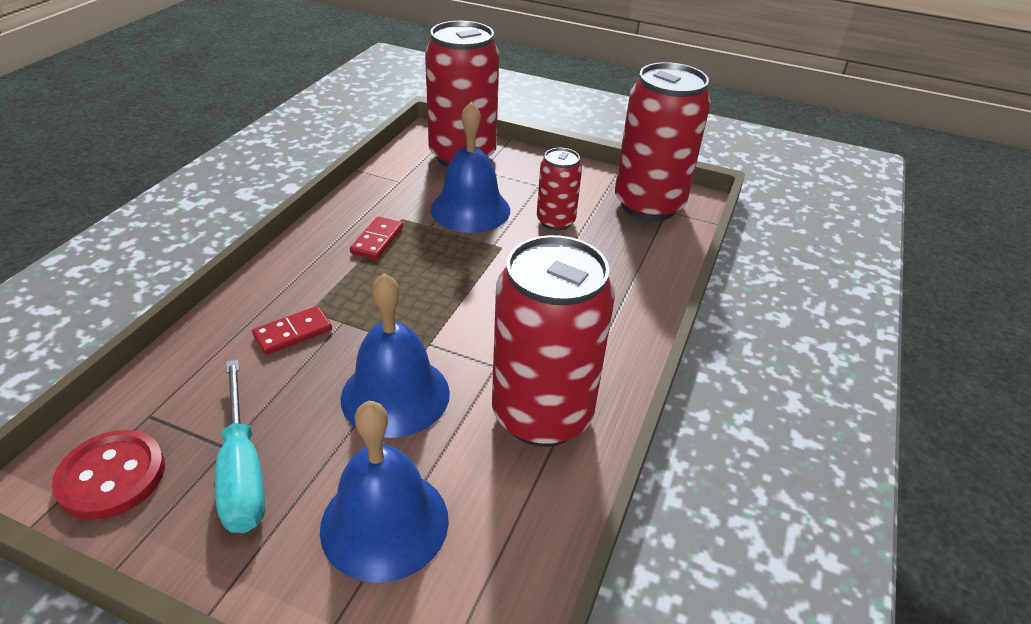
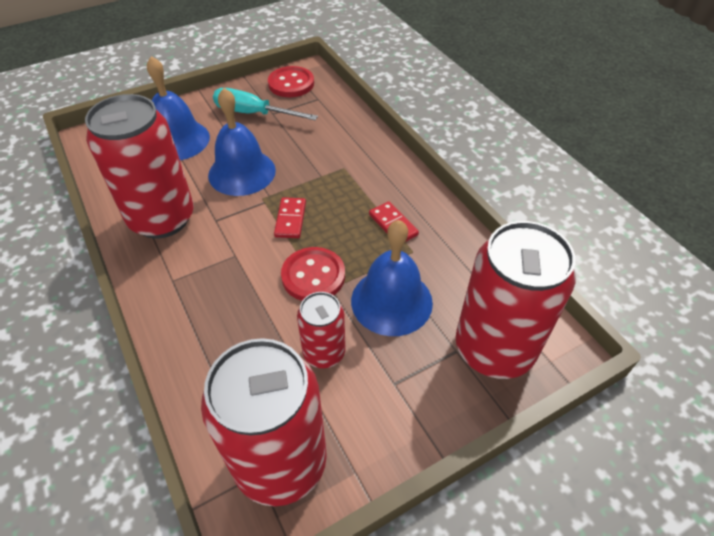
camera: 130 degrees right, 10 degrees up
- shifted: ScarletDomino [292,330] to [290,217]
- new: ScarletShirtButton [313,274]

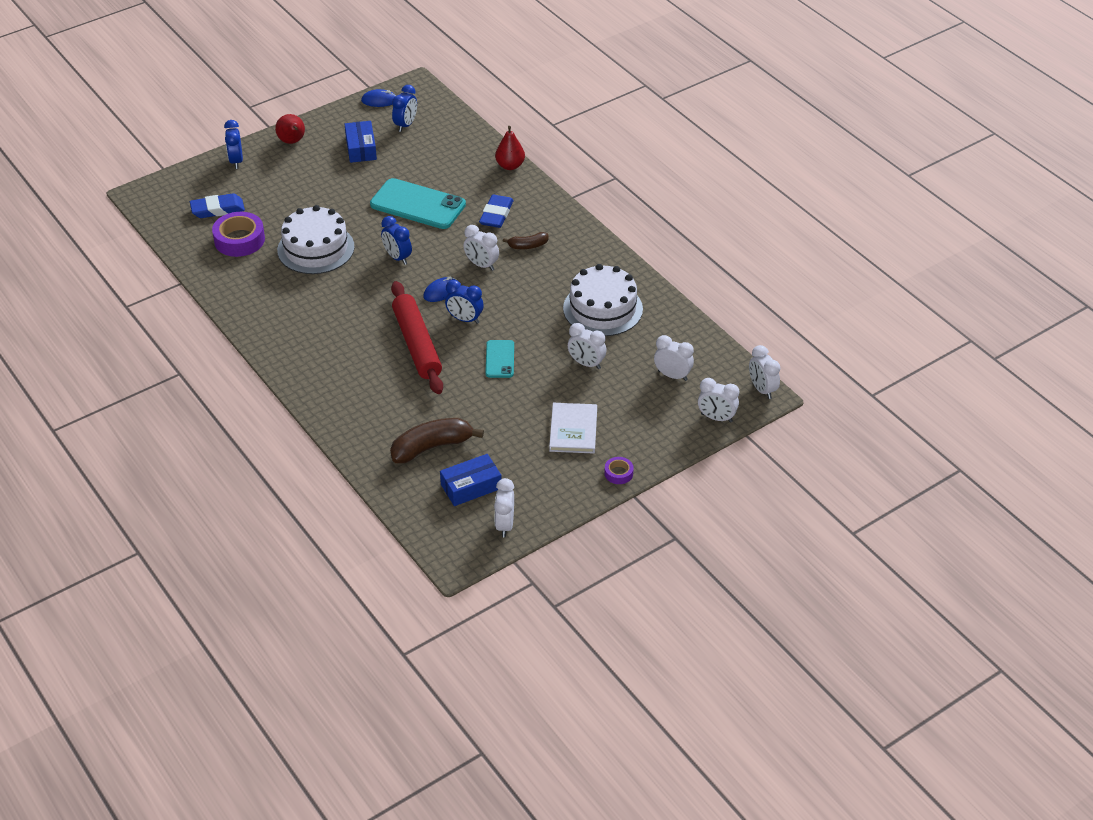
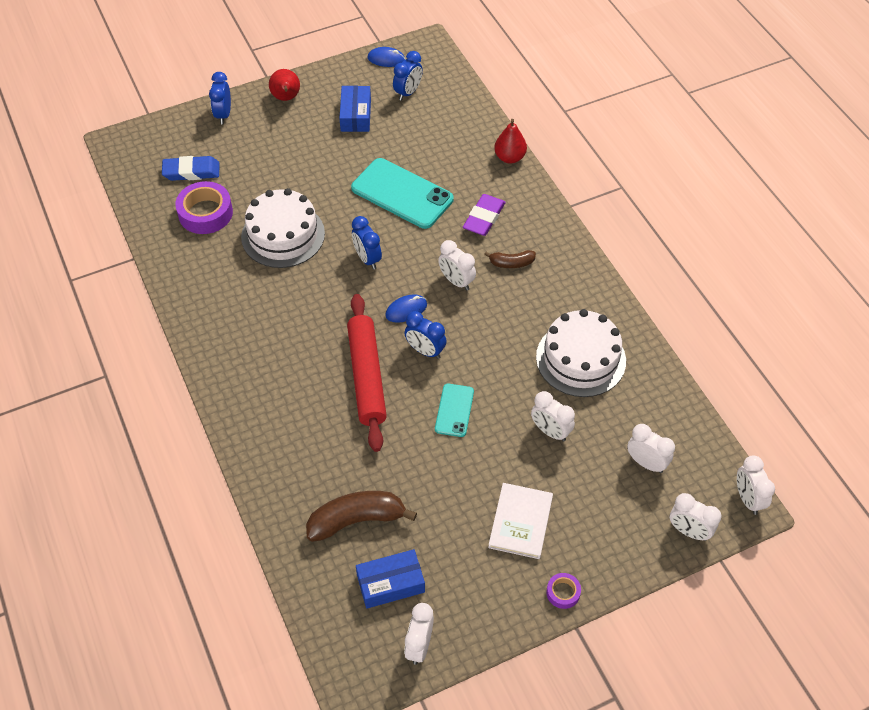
camera: 10 degrees right, 10 degrees up
- repainted: CobaltEraser [496,211] to RoyalPurpleEraser [484,215]

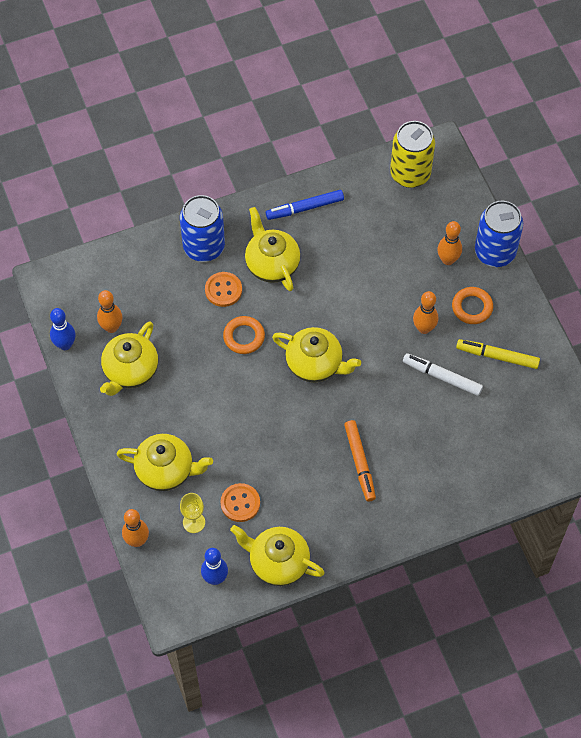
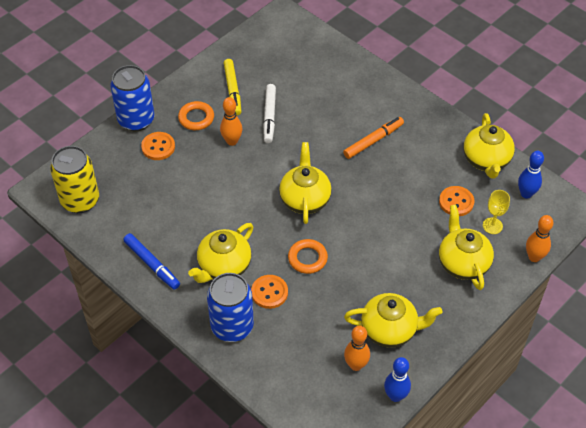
camera: 115 degrees left, 10 degrees down
- swapped: OrangeColouredTenpin [449,243] to OrangeColouredShirtButton [158,146]

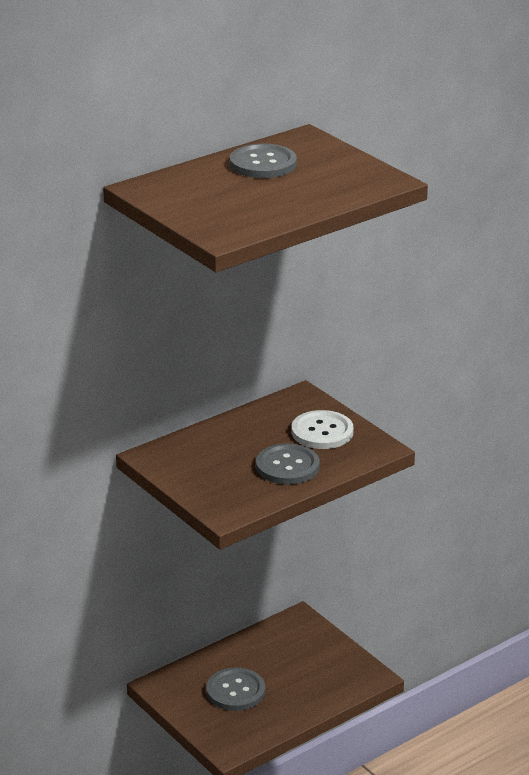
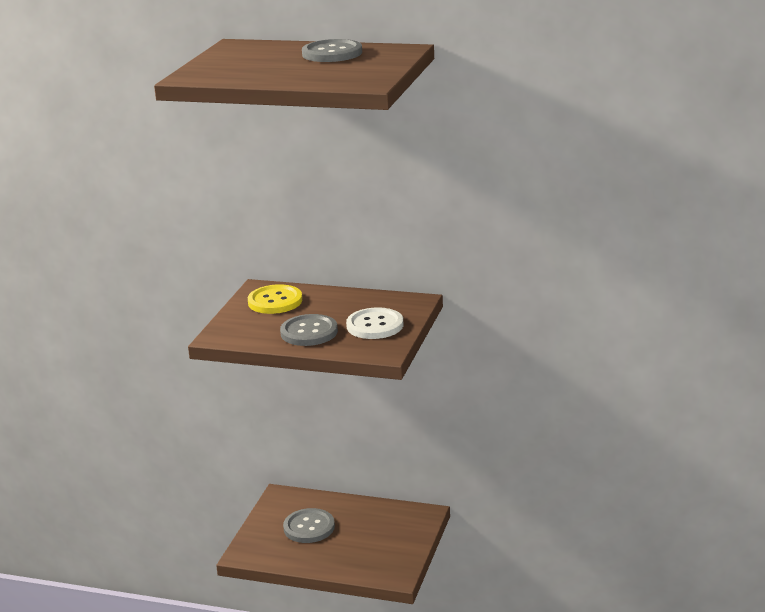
camera: 55 degrees right, 5 degrees down
- new: GoldenShirtButton [275,299]

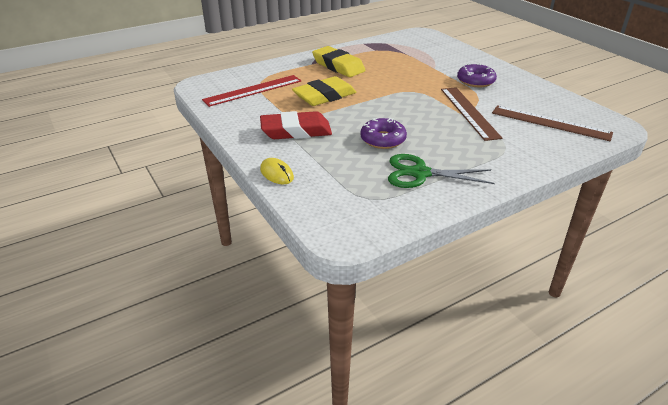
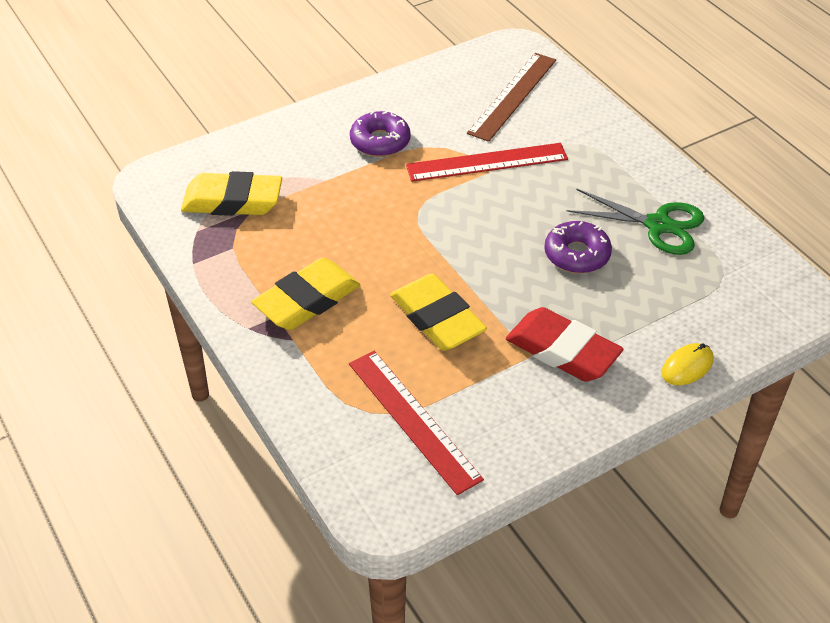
camera: 90 degrees left, 10 degrees up
- new: GoldenEraser [231,193]
- repainted: BrownRuler [471,114] to ScarletRuler [487,162]
- rotated: ScarletEraser [296,125] = [564,344] 45 degrees counterclockwise
- rotated: LeafGreenShears [441,171] = [636,222] 75 degrees counterclockwise

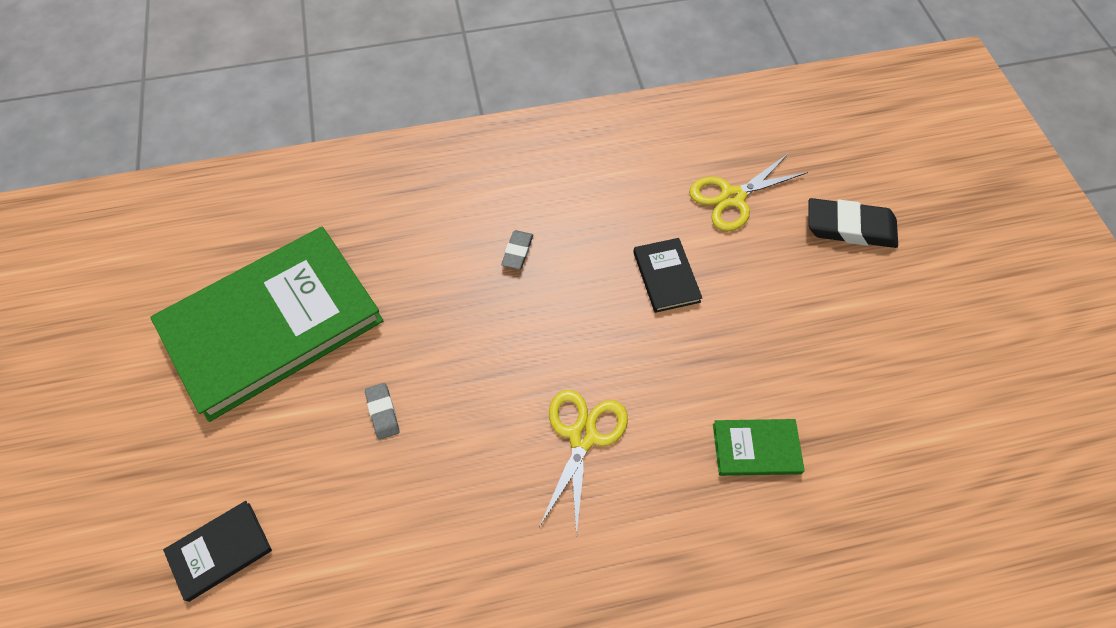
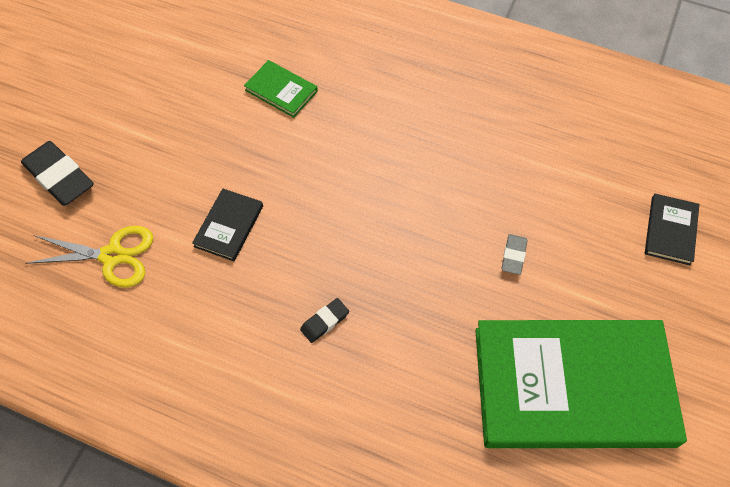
camera: 145 degrees left, 0 degrees up
- repainted: GrayEraser [517,249] to EbonyEraser [324,320]
- rotated: EbonyHardcover [217,551] = [672,229] 75 degrees counterclockwise
- gone: GoldenShears [584,463]

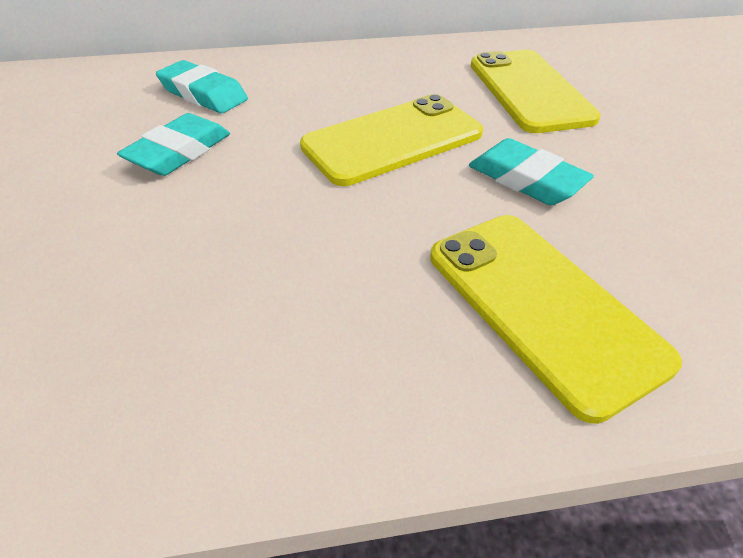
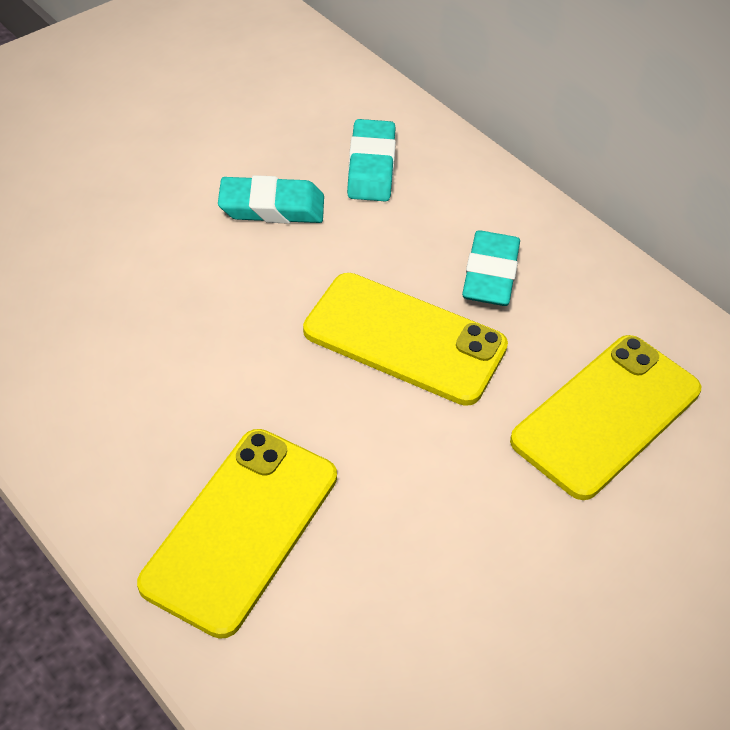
camera: 55 degrees right, 5 degrees up
- shifted: TurquoiseEraser [531,171] to [491,268]

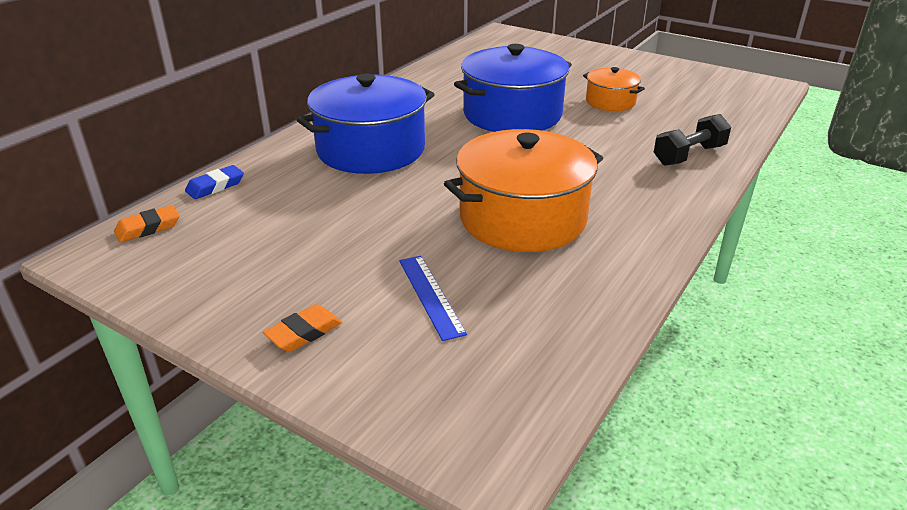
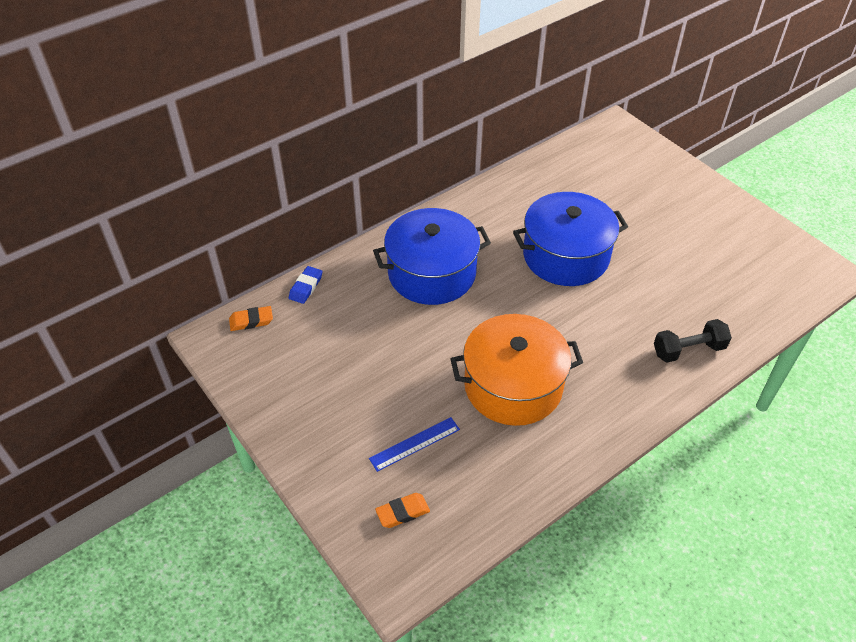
camera: 20 degrees right, 15 degrees up
- rotated: CobaltEraser [214,182] = [305,285] 45 degrees counterclockwise
- rotated: CobaltRuler [433,298] = [414,444] 60 degrees clockwise
- shifted: OrangeColouredEraser [302,328] to [402,510]
- gone: OrangeColouredPot [614,89]

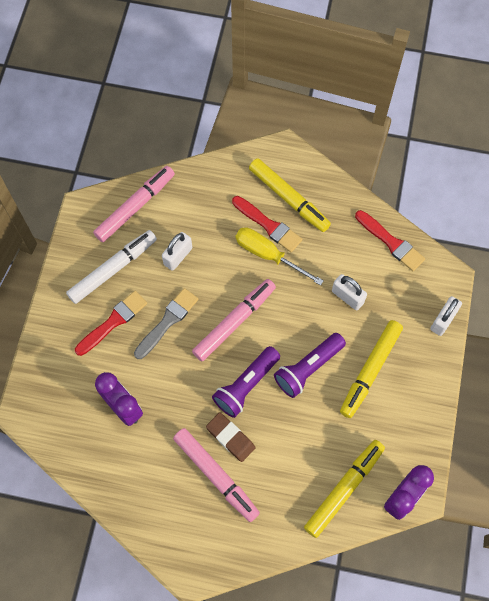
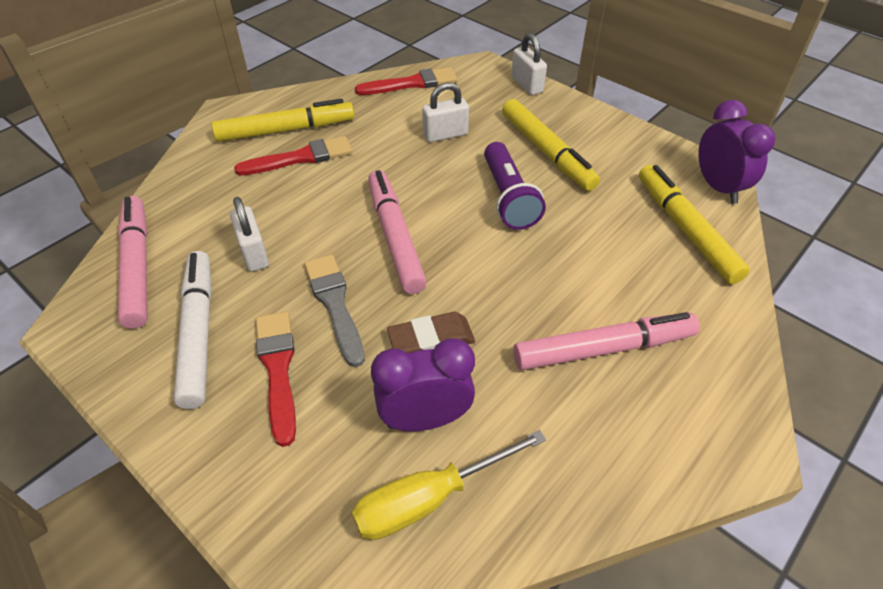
camera: 60 degrees left, 20 degrees down
- shifted: GoldenFlatScrewdriver [280,256] to [449,485]
- shifted: BrownEraser [230,437] to [431,332]
- gone: RoyalPurplePocketTorch [246,382]

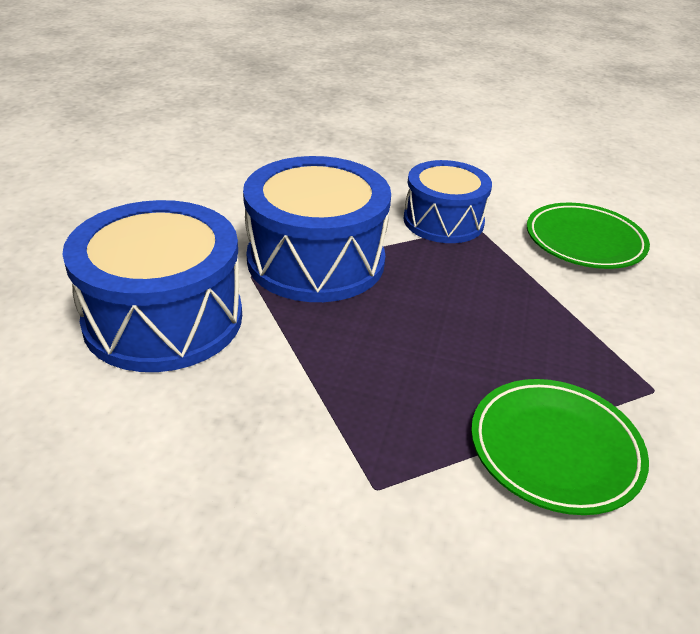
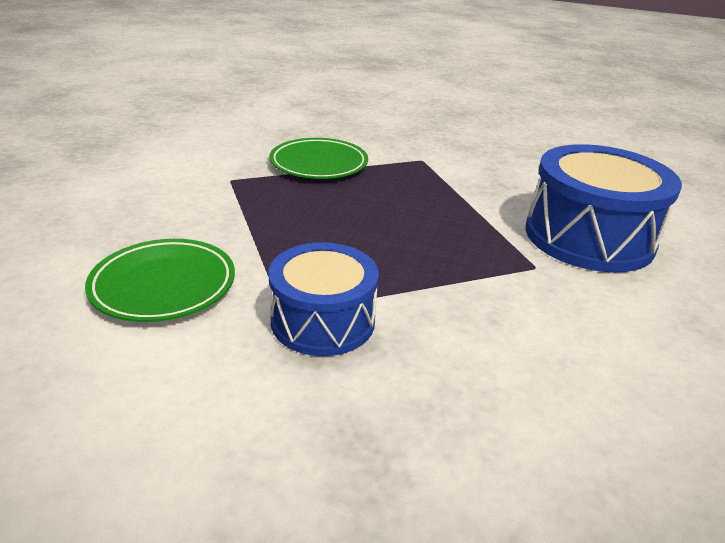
camera: 175 degrees left, 5 degrees down
- gone: CobaltToyDrum [317,229]

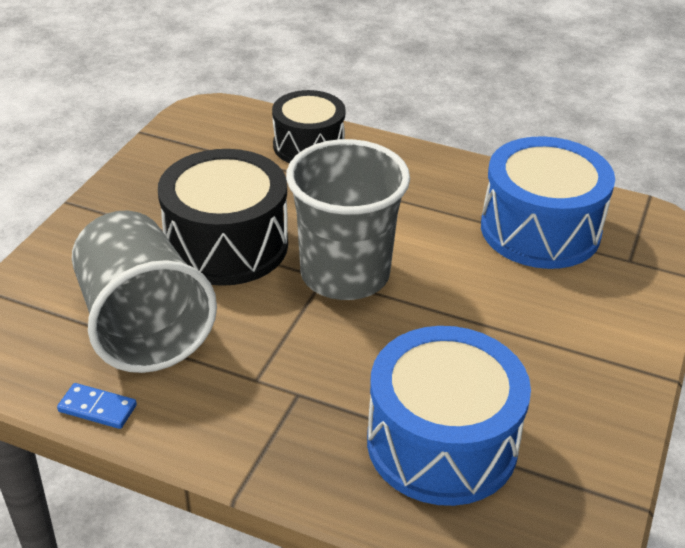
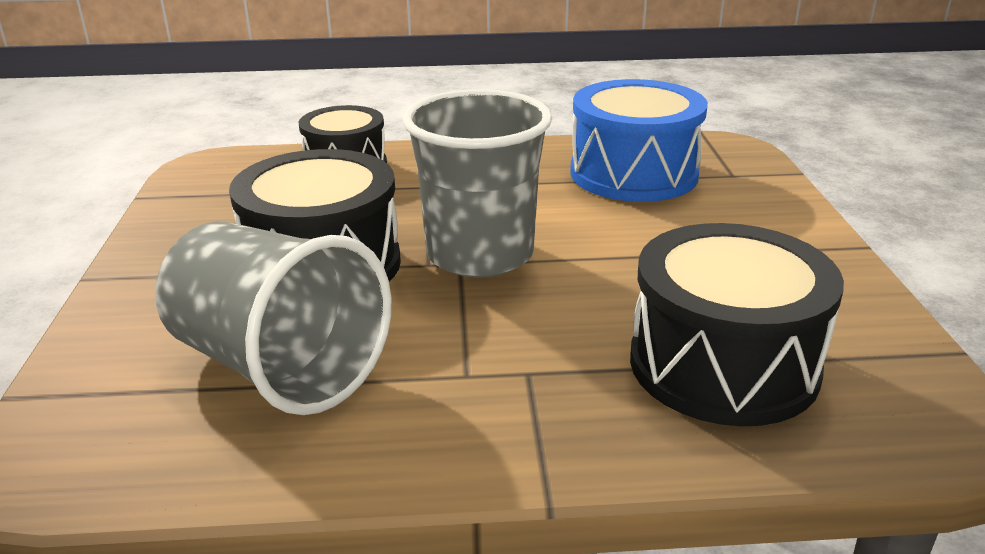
camera: 25 degrees left, 10 degrees down
- repainted: CobaltToyDrum [449,416] to EbonyToyDrum [737,324]
- gone: CobaltDomino [97,406]

